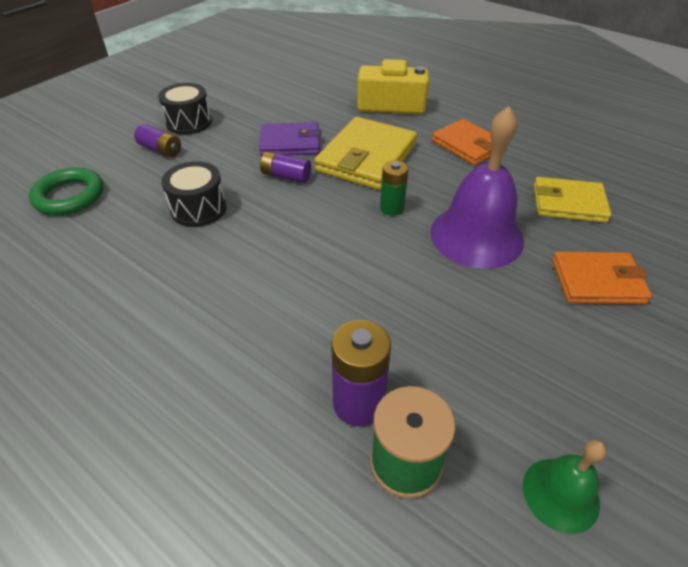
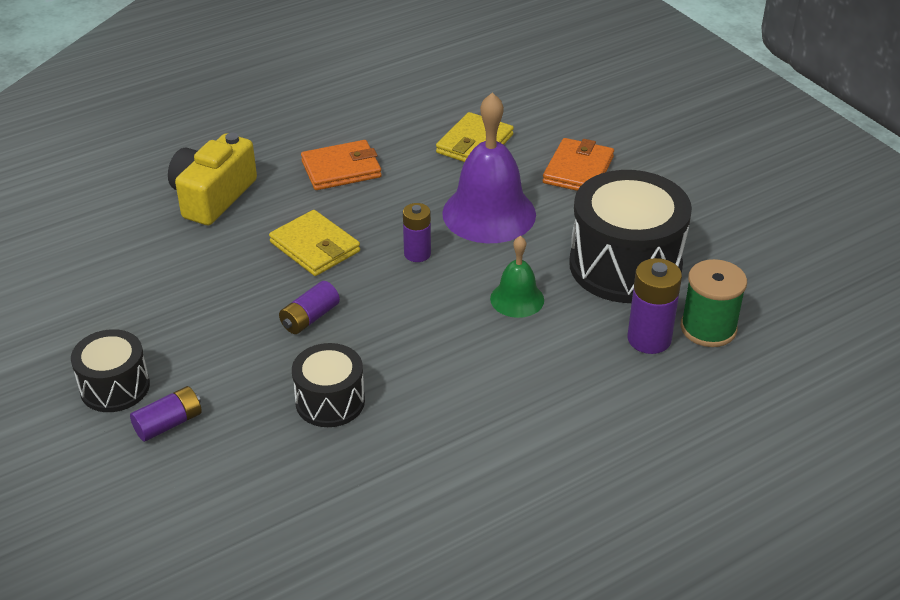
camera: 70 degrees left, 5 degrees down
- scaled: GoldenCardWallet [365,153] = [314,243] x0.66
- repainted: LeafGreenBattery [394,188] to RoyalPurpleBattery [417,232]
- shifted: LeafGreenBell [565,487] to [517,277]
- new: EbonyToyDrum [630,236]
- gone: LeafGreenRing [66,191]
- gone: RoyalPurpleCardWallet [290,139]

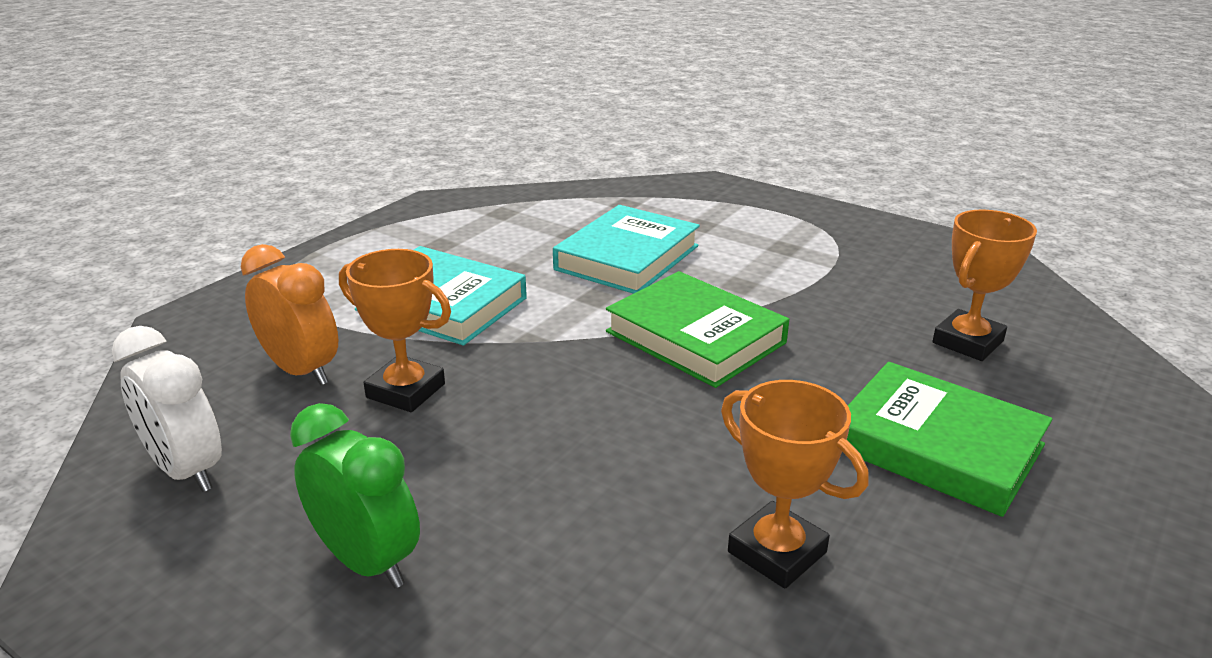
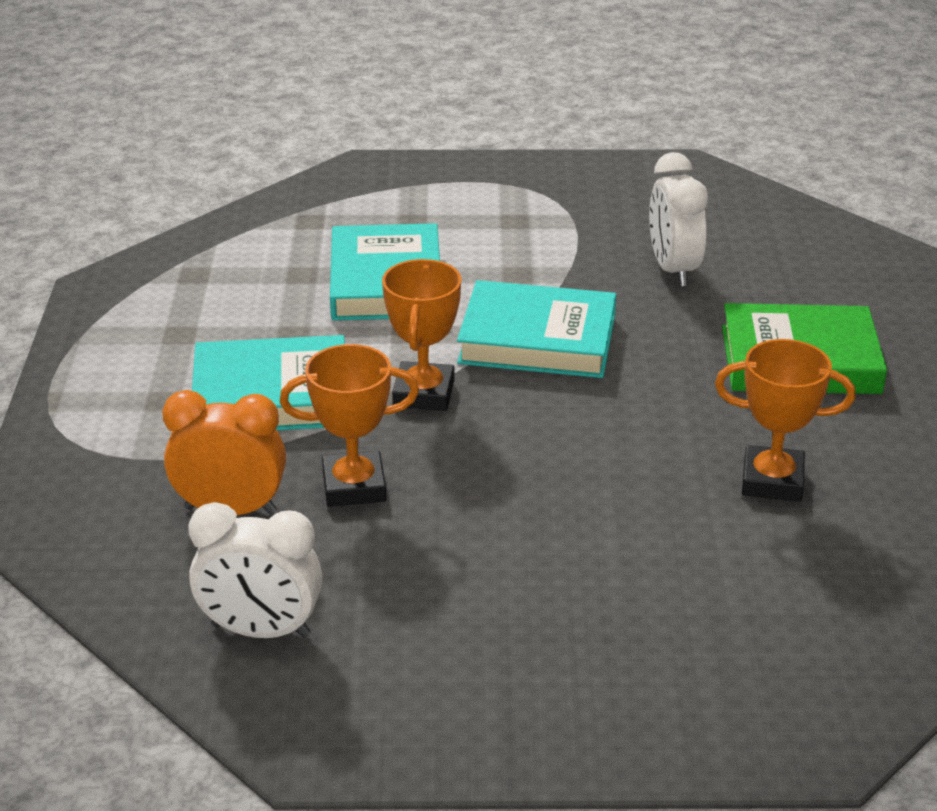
camera: 35 degrees left, 5 degrees up
- shifted: OrangeColouredTrophy [984,285] to [421,335]
- repainted: LeafGreenHardcover [697,329] to TurquoiseHardcover [536,329]
- new: SnowWhiteAlarmClock [678,219]
- gone: LeafGreenAlarmClock [355,495]

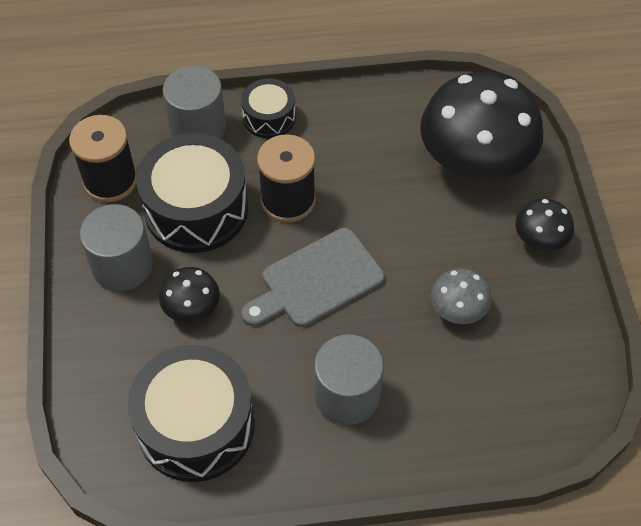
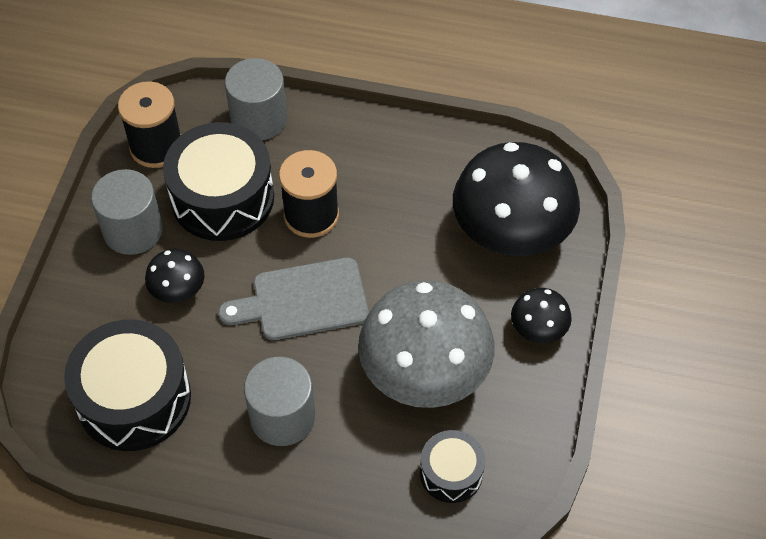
camera: 20 degrees right, 0 degrees up
- scaled: GrayFungus [461,296] = [426,344] x2.17
- shifted: EbonyToyDrum [268,108] to [452,466]

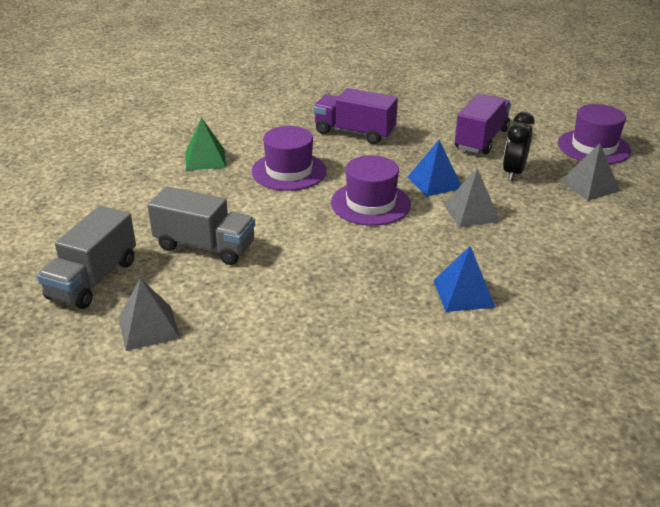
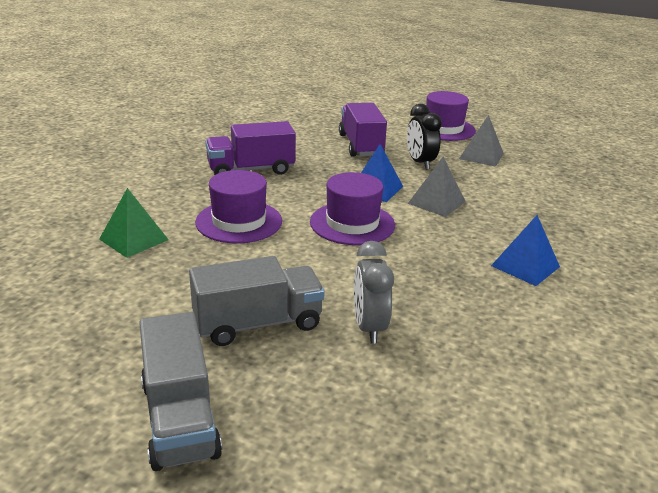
camera: 40 degrees left, 5 degrees down
- new: GrayAlarmClock [374,292]
- gone: GrayPyramidShape [149,314]

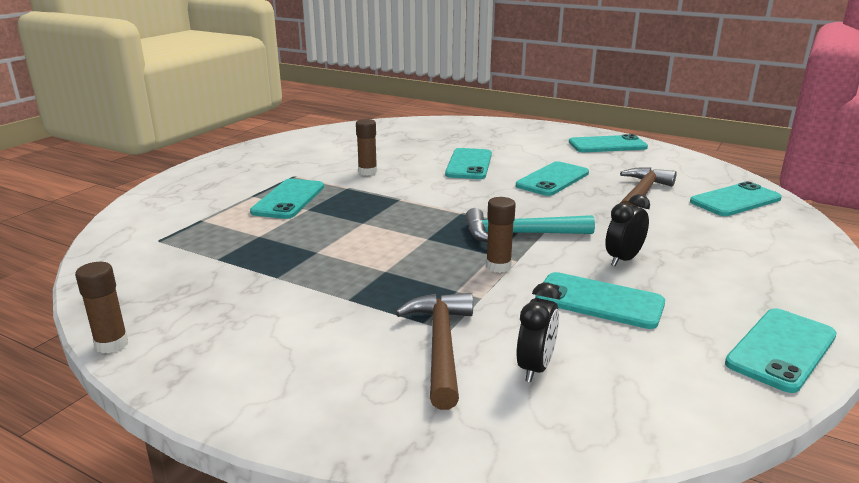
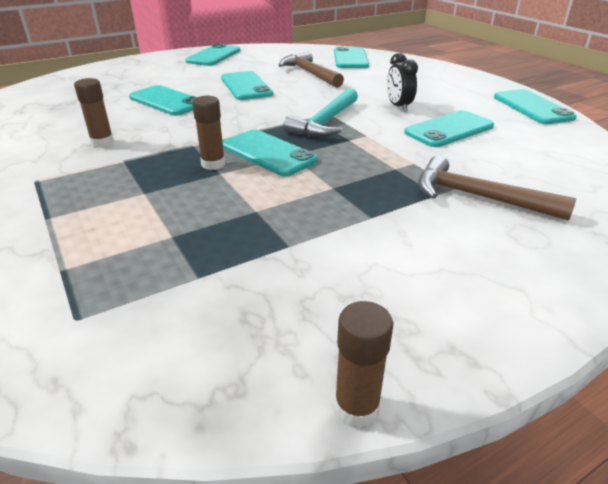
camera: 60 degrees left, 10 degrees up
- shifted: BrownGlue [501,235] to [208,133]
- shifted: TurquoiseSmartphone [287,199] to [270,153]
- gone: EbonyAlarmClock [538,332]

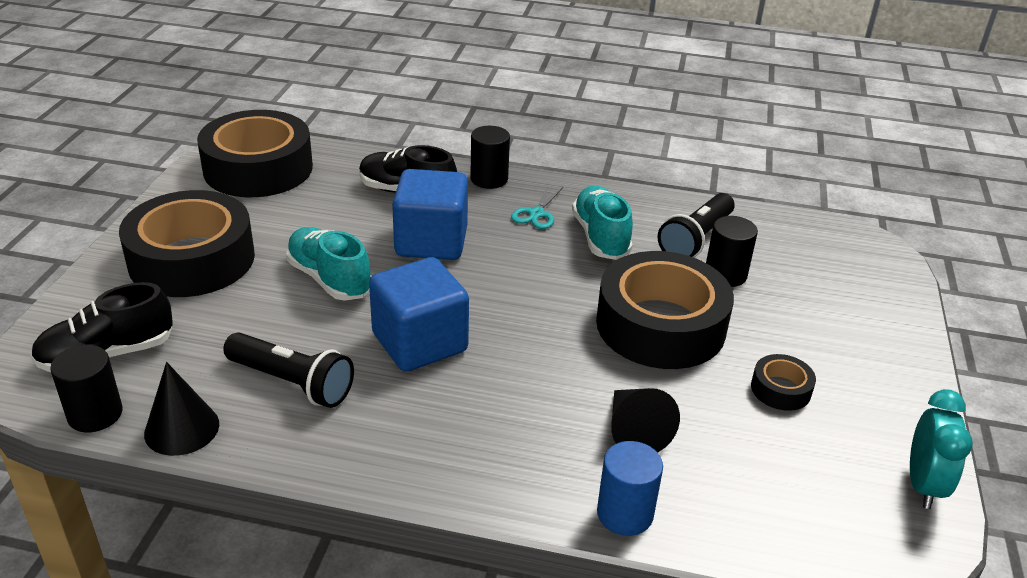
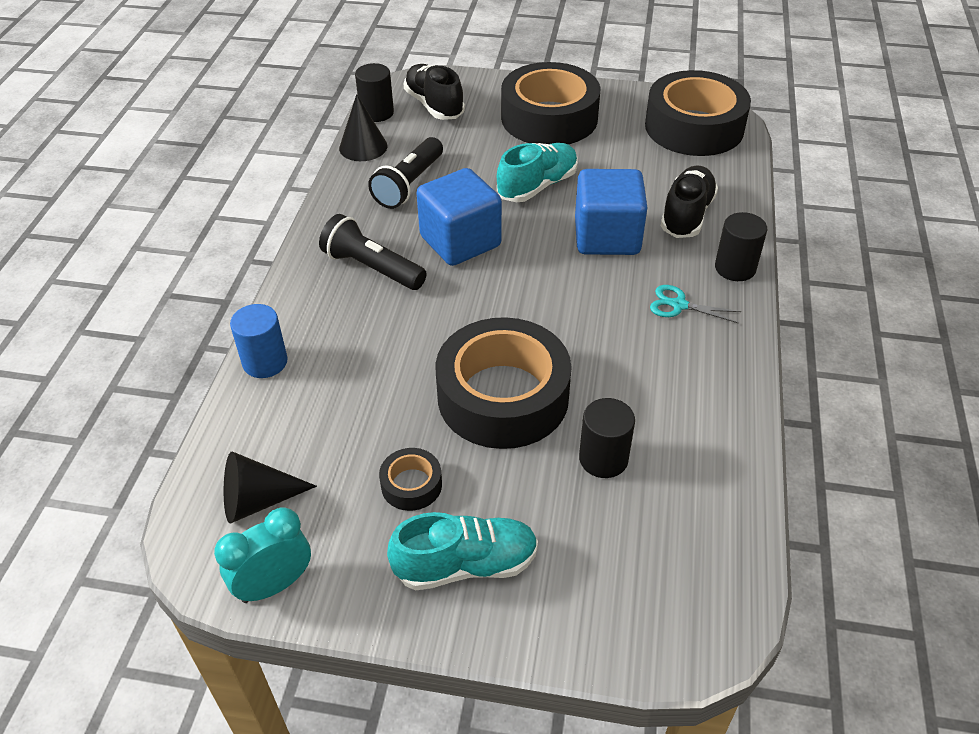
camera: 90 degrees right, 10 degrees up
- rotated: TurquoiseAlarmClock [941,449] = [262,555] 135 degrees clockwise
- shifted: EbonyCone [645,420] to [270,487]
- shifted: EbonyPocketTorch [696,225] to [373,252]
- shifted: TurquoiseShoe [602,223] to [462,551]

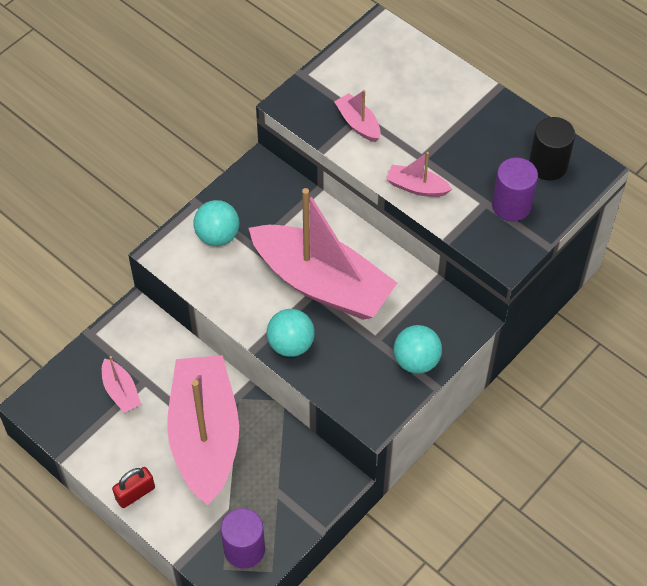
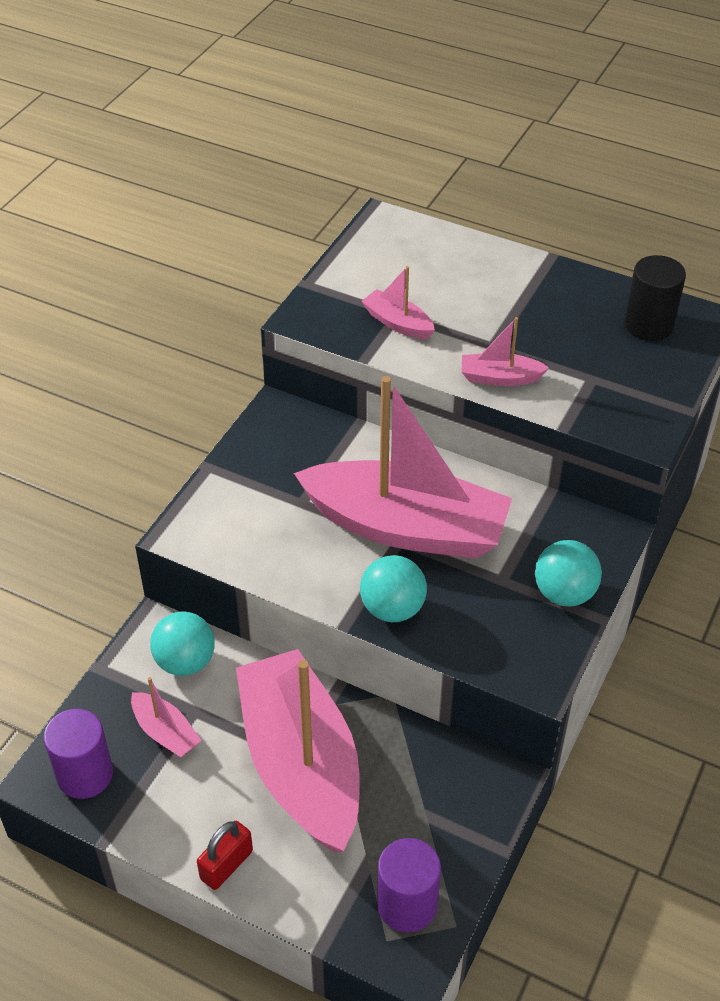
camera: 15 degrees left, 10 degrees down
- shifted: RoyalPurpleCylinder [515,190] to [78,754]
- shifted: TurquoiseSphere [216,223] to [182,643]

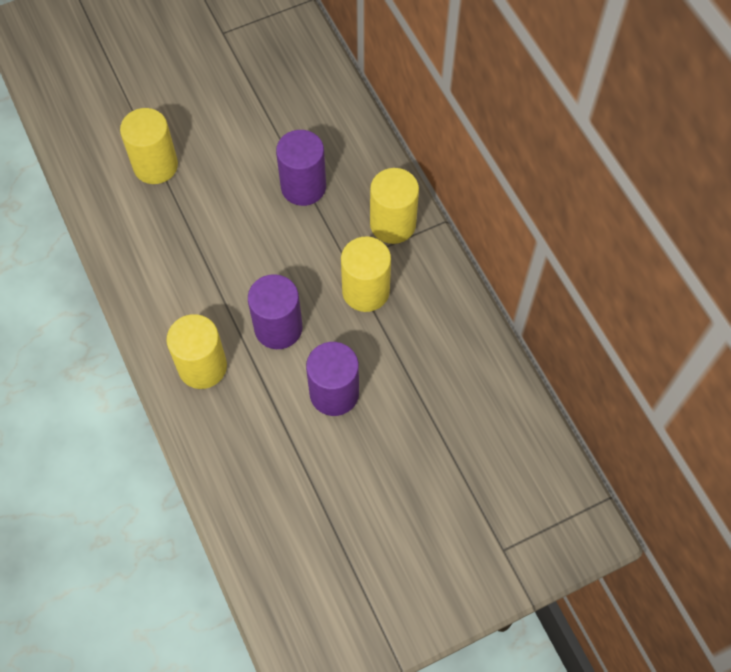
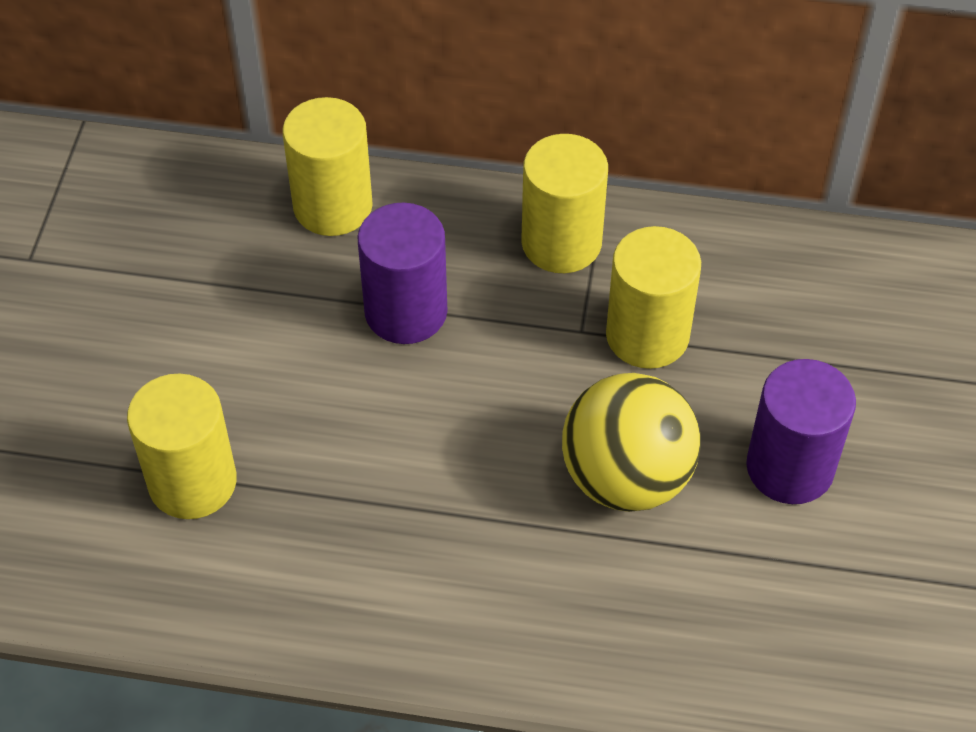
camera: 55 degrees left, 10 degrees down
- shifted: GoldenCylinder [196,351] to [327,166]
- swapped: RoyalPurpleCylinder [275,311] to GoldenSphere [631,442]

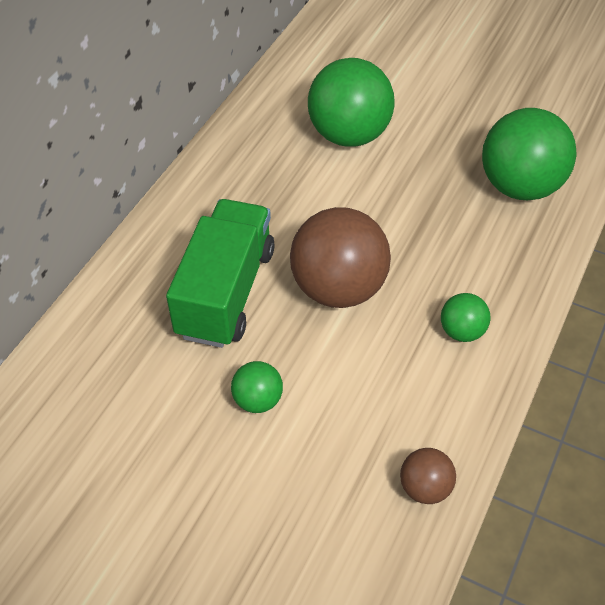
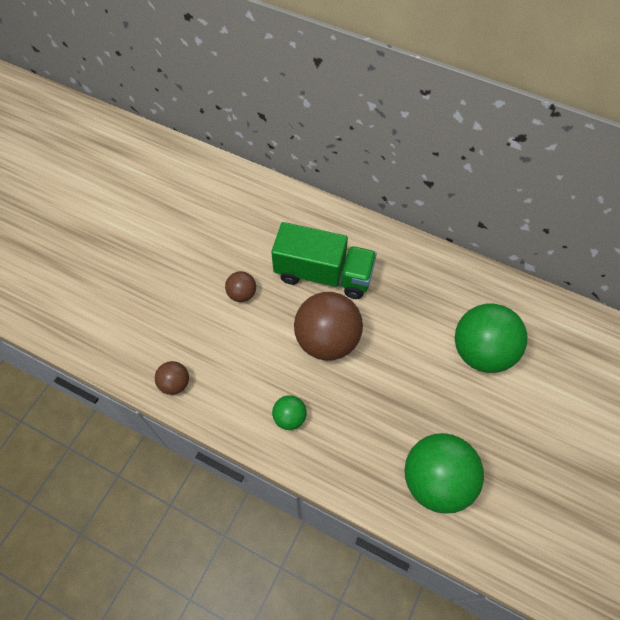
camera: 90 degrees right, 10 degrees up
- repainted: LeafGreenSphere [257,387] to BrownSphere [240,286]

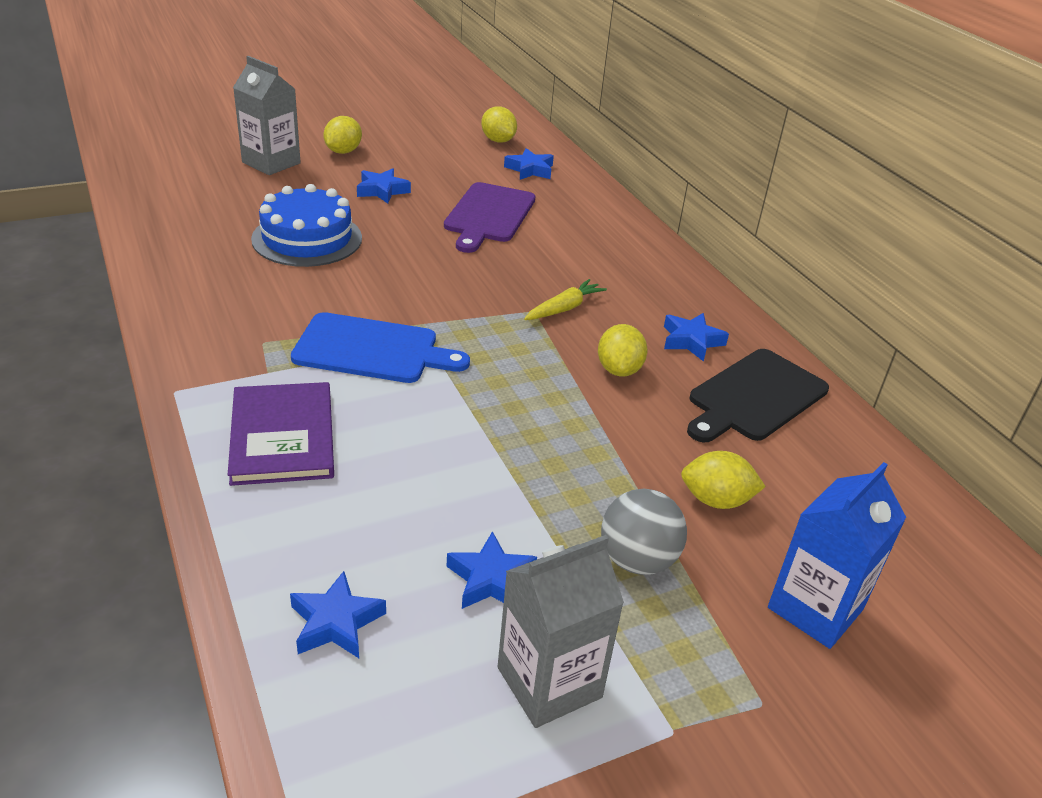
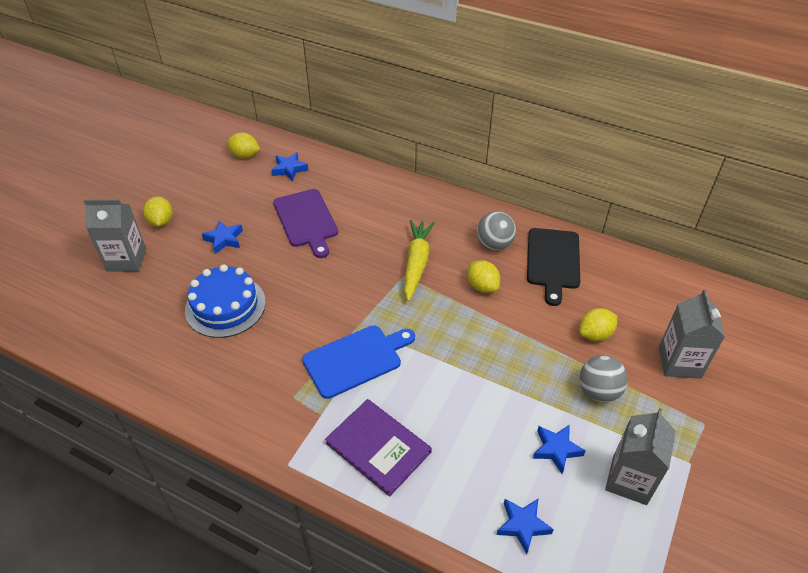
camera: 35 degrees left, 10 degrees up
- scaled: GoldenRootVegetable [565,299] = [419,260] x1.62
- swapped: CobaltStarShape [696,337] to GraySphere [496,230]
- repainted: CobaltJuiceCarton [837,555] to GrayJuiceCarton [692,334]

